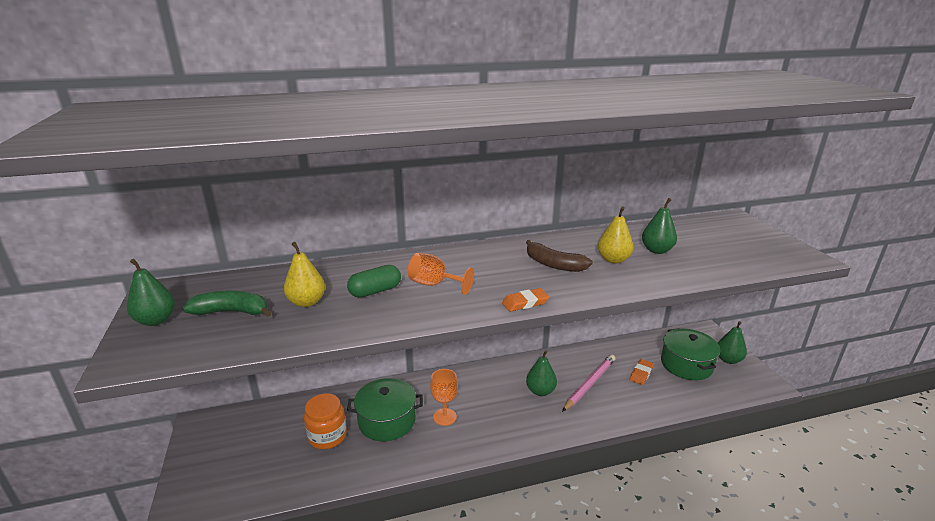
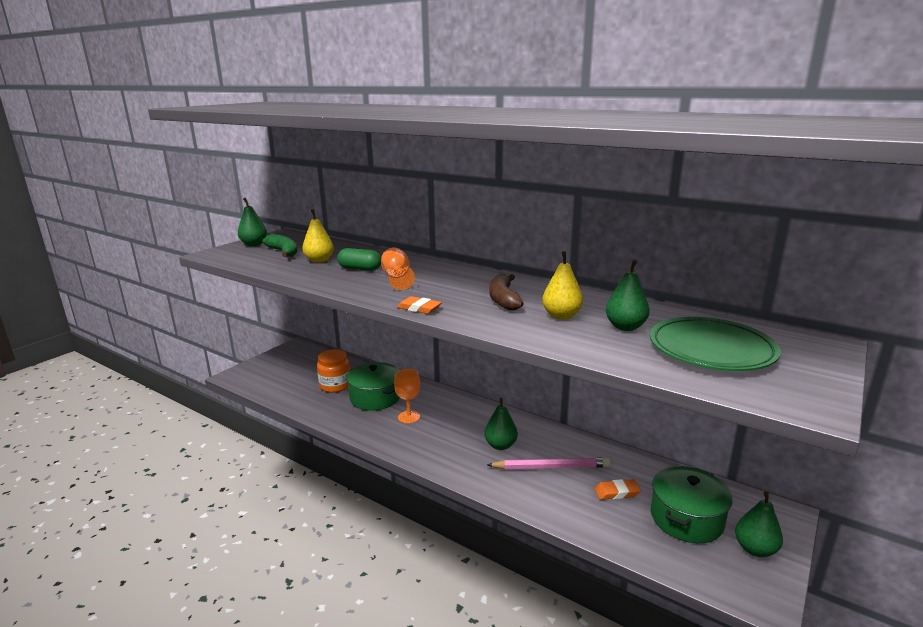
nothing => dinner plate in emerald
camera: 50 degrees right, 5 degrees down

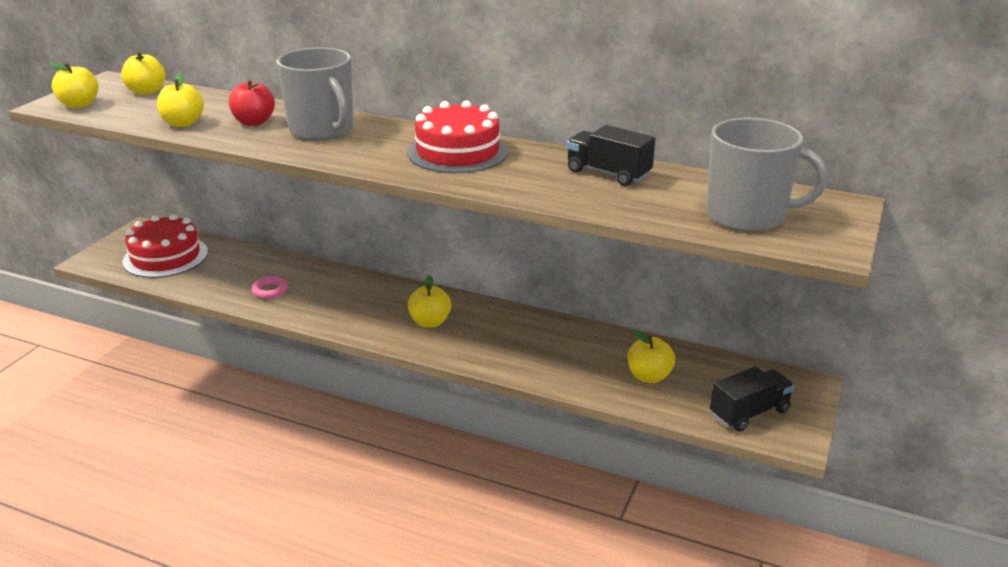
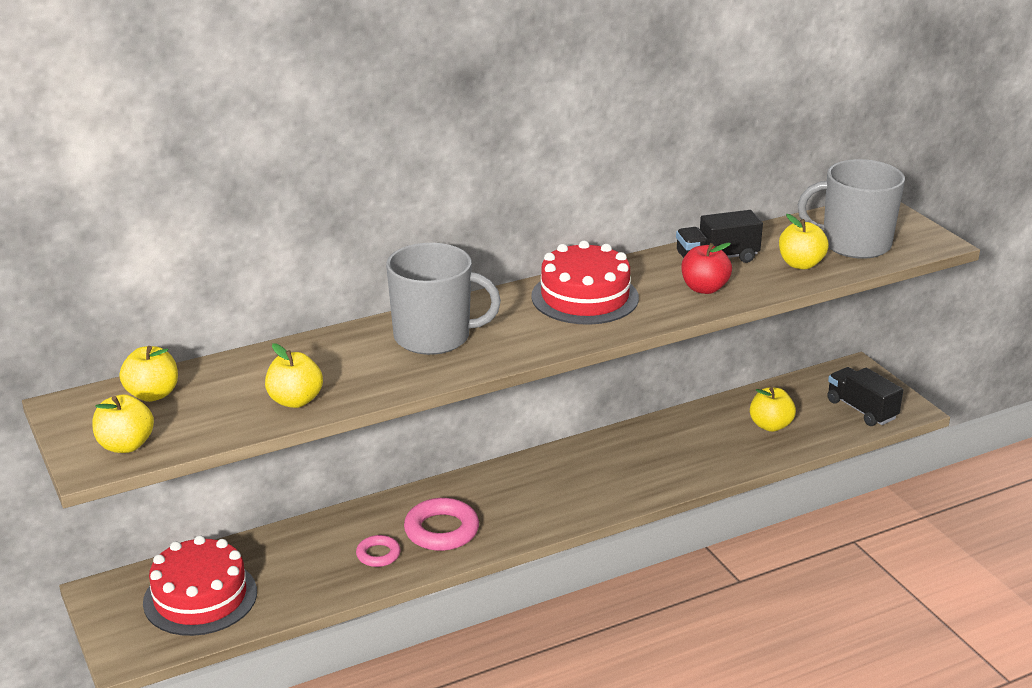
nothing => torus in rose-pink (no. 2 from left)
apple fruit in crimson, relocated
apple fruit in yellow (no. 4 from left in the first image) => apple fruit in yellow (no. 5 from left), relocated
coffee mug in gray (no. 2 from left), 135 degrees counterclockwise
lorry in jet-black (no. 2 from left), 45 degrees counterclockwise
camera: 50 degrees left, 0 degrees up

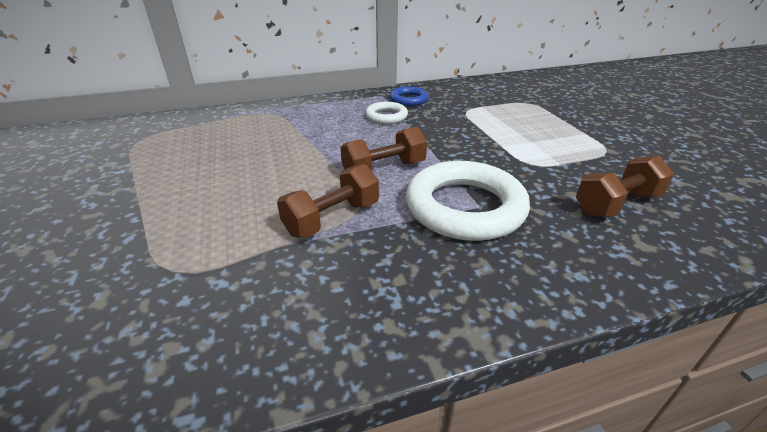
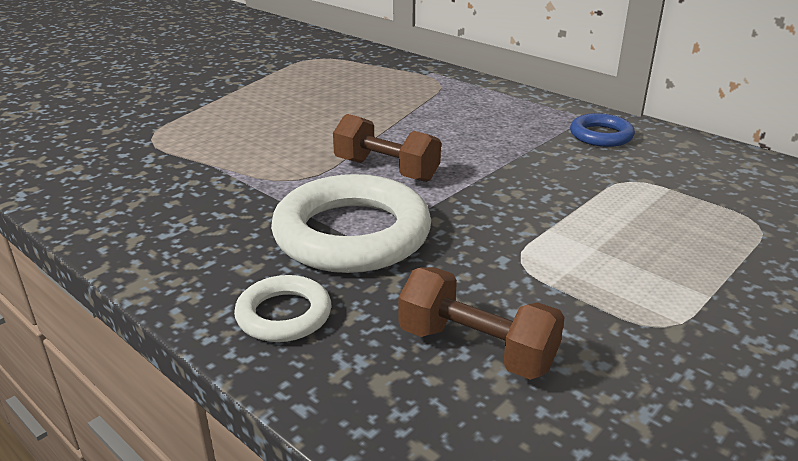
free weight in russet (no. 1 from left) => nothing
torus in snow-white (no. 1 from left), relocated
camera: 60 degrees right, 5 degrees down

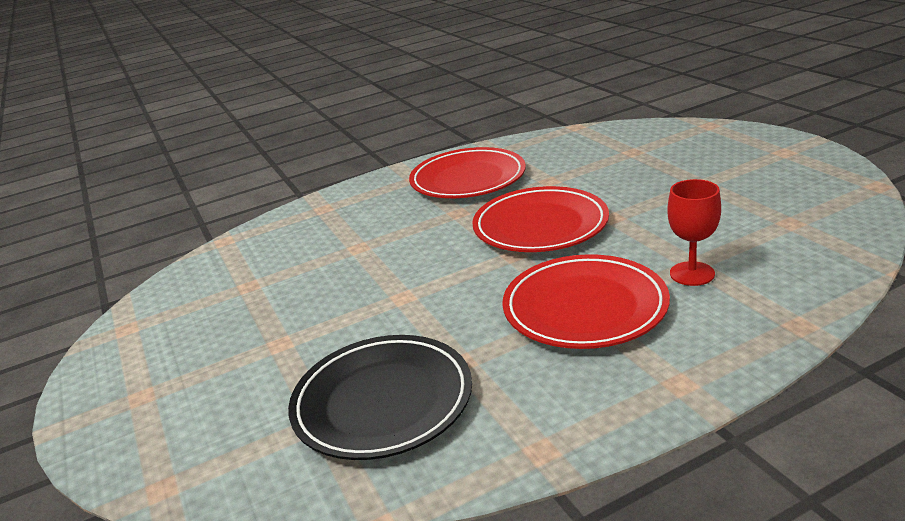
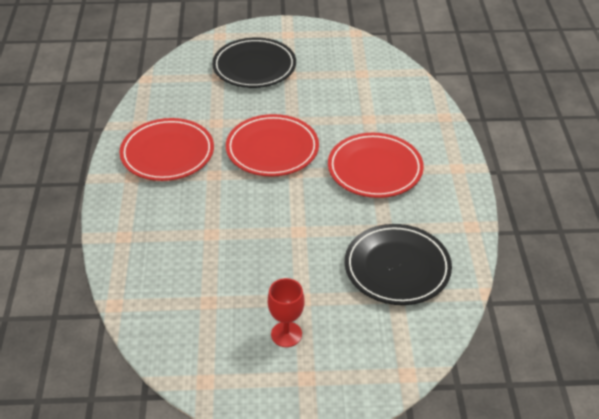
nothing => dinner plate in jet-black (no. 1 from left)
chalice in crimson, relocated
camera: 70 degrees left, 15 degrees up

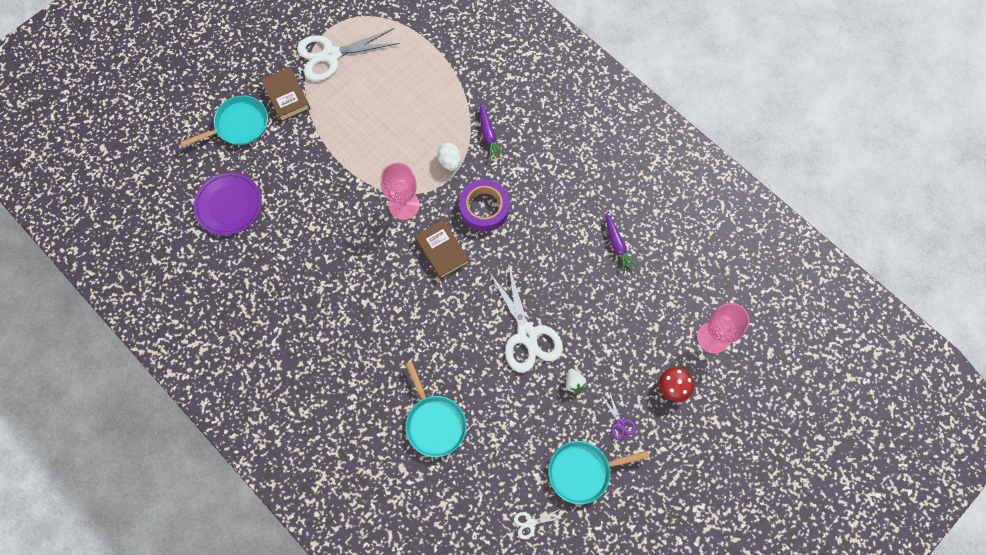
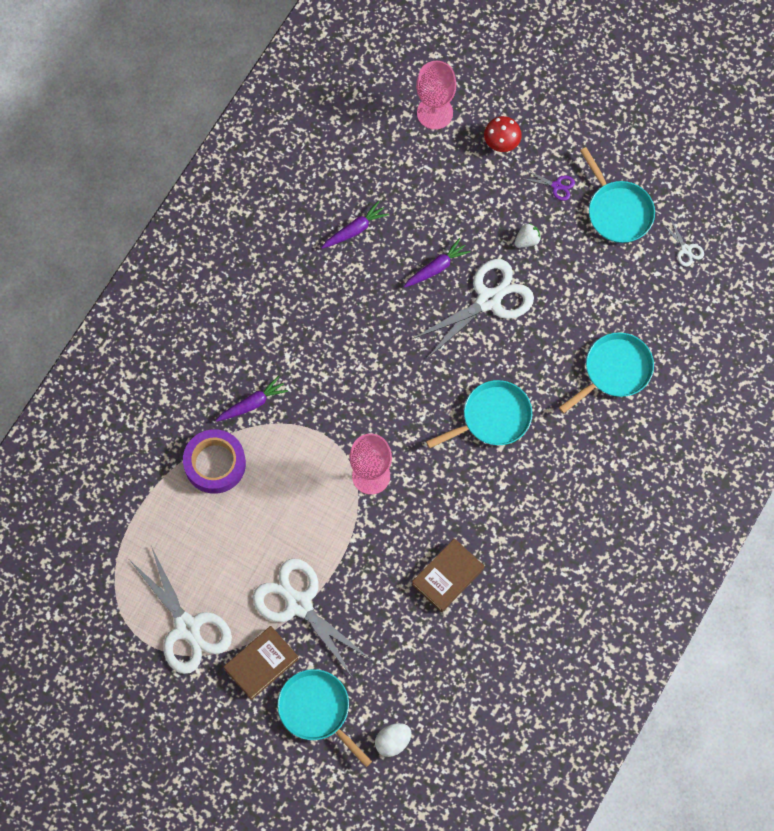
dinner plate in royal purple => nothing
nothing => scissors in snow-white (no. 2 from left)
nothing => root vegetable in royal purple (no. 3 from left)
nothing => skillet in aqua (no. 2 from left)
hardback in russet (no. 2 from left), relocated
toy egg in snow-white, relocated
tape in royal purple, relocated
scissors in royal purple, 60 degrees clockwise
camera: 105 degrees left, 0 degrees up

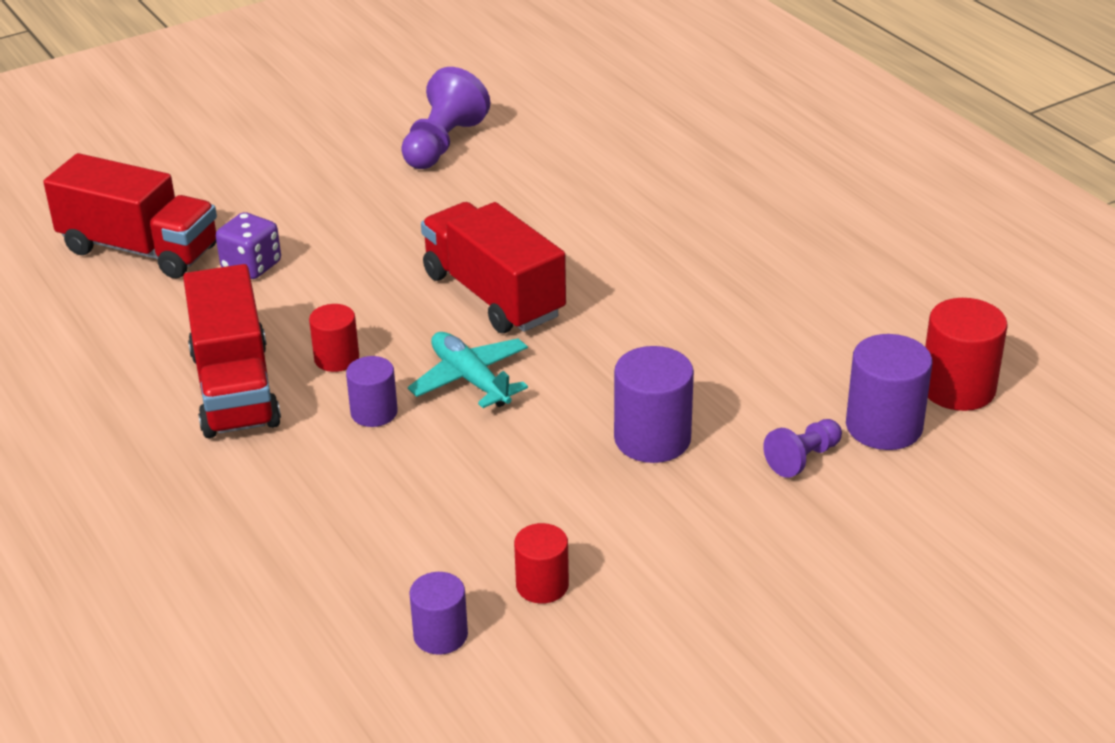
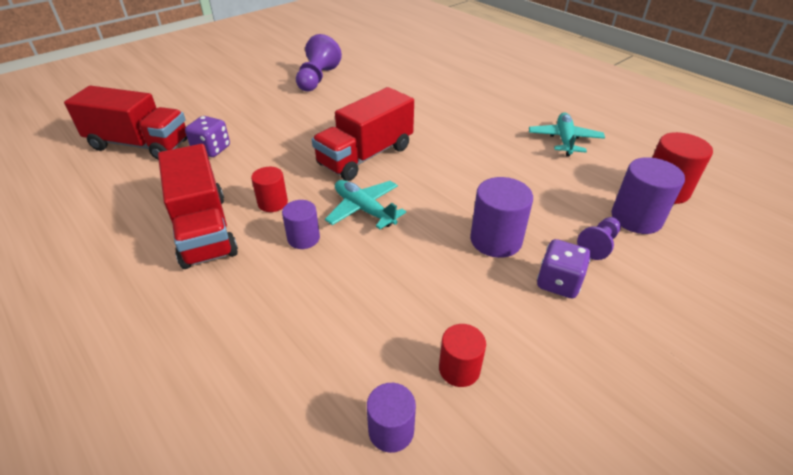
nothing => aeroplane in aqua (no. 2 from left)
nothing => game die in royal purple (no. 2 from left)
lorry in crimson (no. 3 from left), 90 degrees counterclockwise
camera: 10 degrees left, 5 degrees up

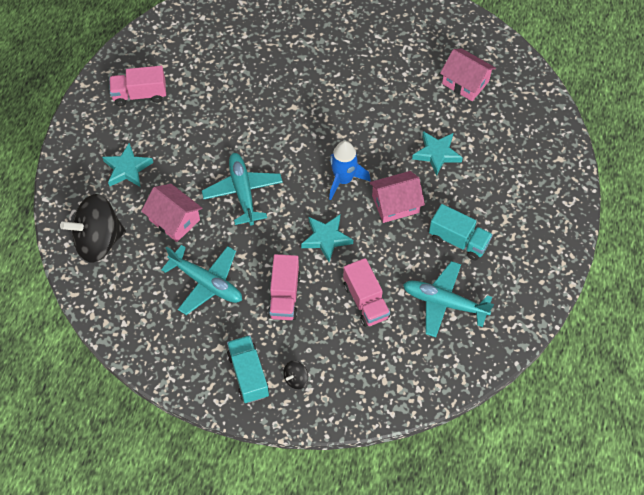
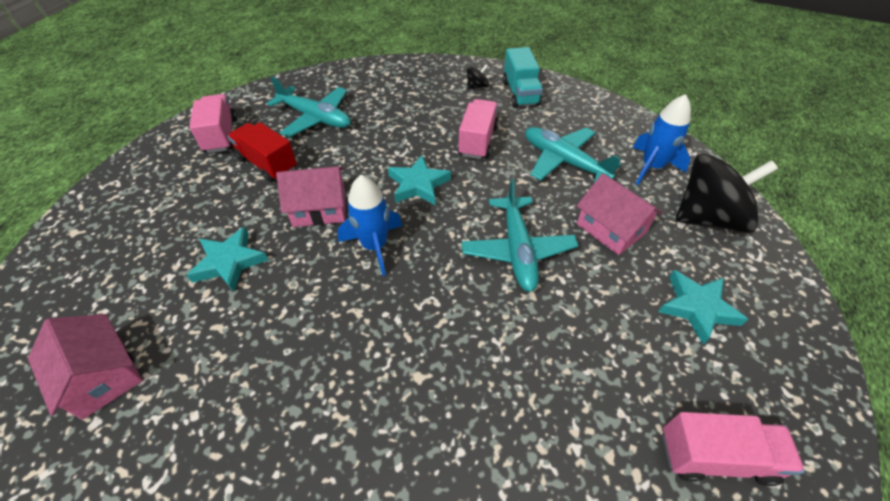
nothing => toy rocket in blue (no. 2 from left)
lorry in rose-pink (no. 3 from left in the first image) => lorry in rose-pink (no. 1 from left), relocated
lorry in aqua (no. 2 from left) => lorry in crimson
camera: 170 degrees left, 10 degrees down

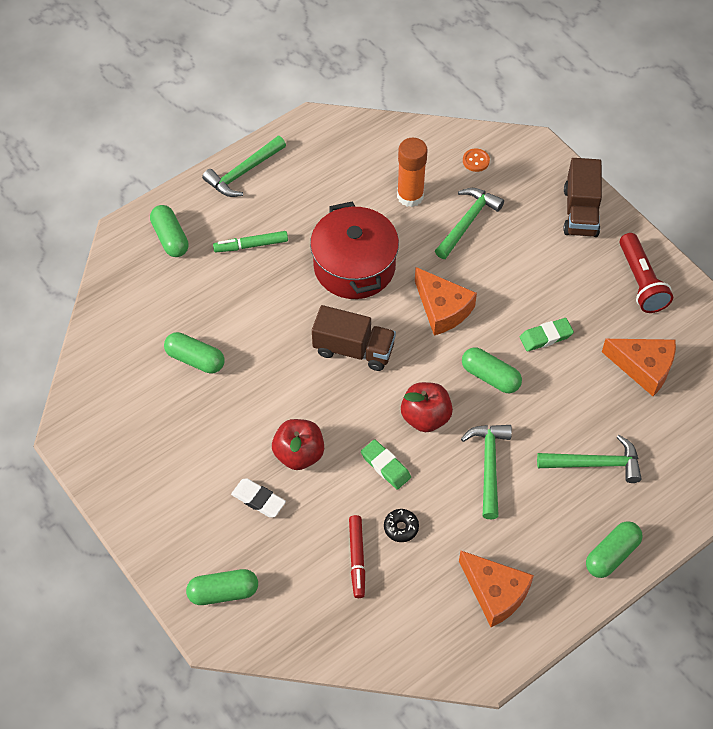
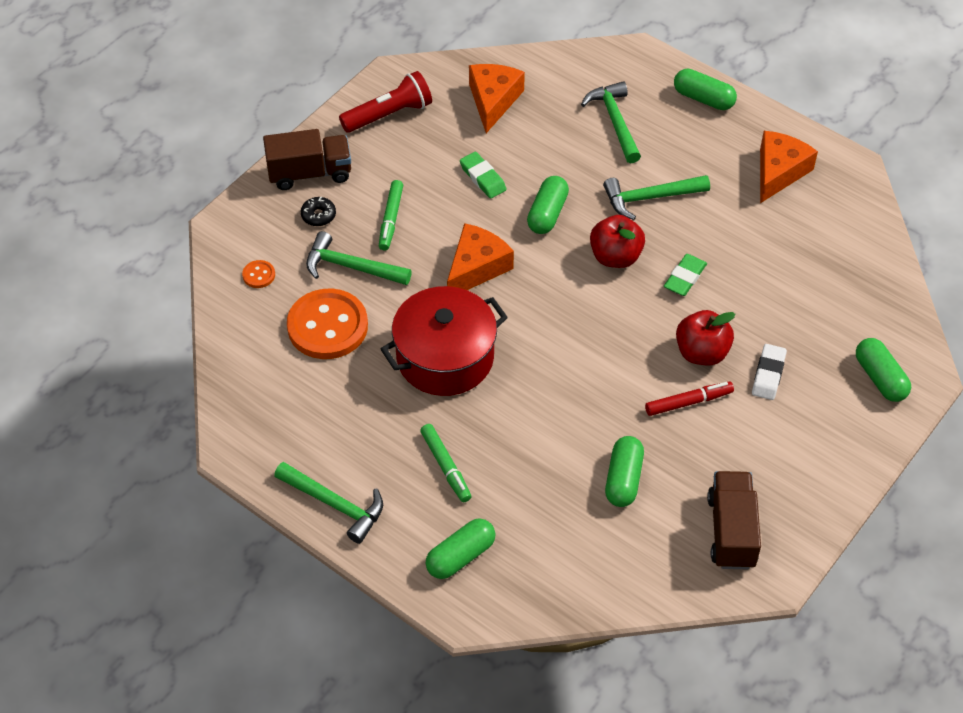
nothing => marker in emerald (no. 1 from left)
lorry in russet (no. 1 from left in the first image) => lorry in russet (no. 2 from left), relocated
marker in crimson, relocated
donut in jet-black, relocated
glue in orange => shirt button in orange (no. 2 from left)
camera: 105 degrees left, 5 degrees down

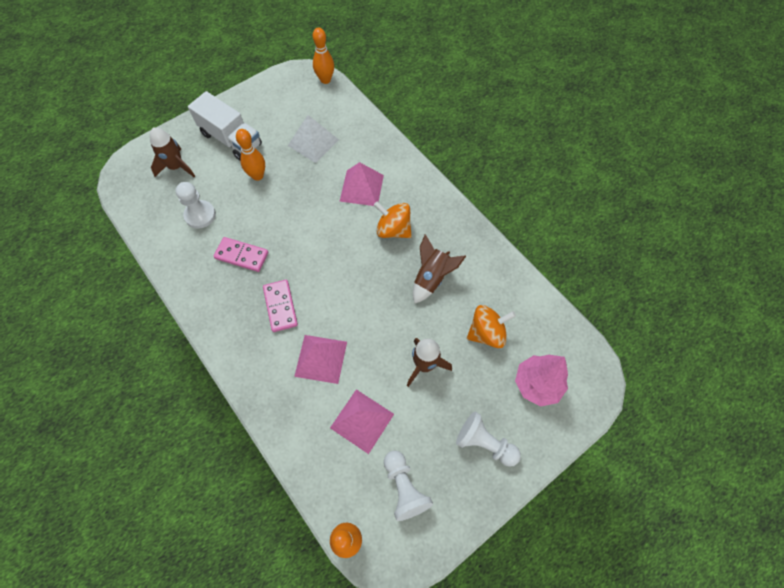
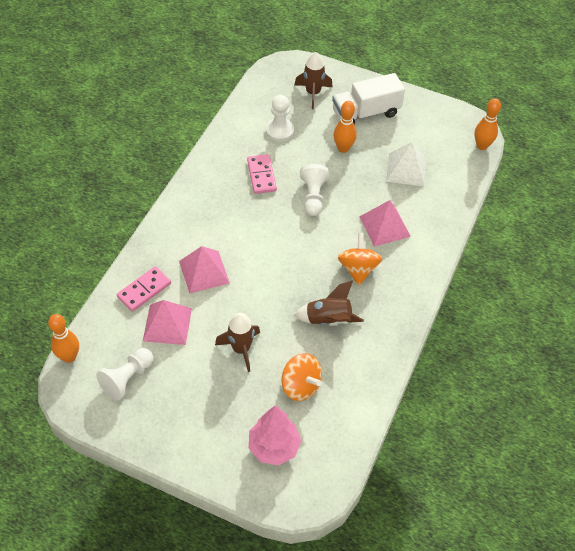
domino in rose-pink (no. 2 from left in the first image) => domino in rose-pink (no. 1 from left), relocated
chess pawn in snow-white (no. 3 from left), relocated
lorry in snow-white, 60 degrees clockwise
camera: 60 degrees right, 10 degrees down

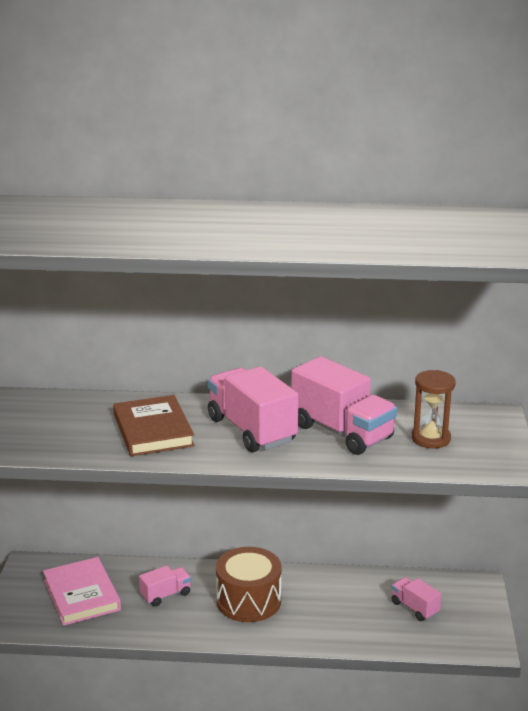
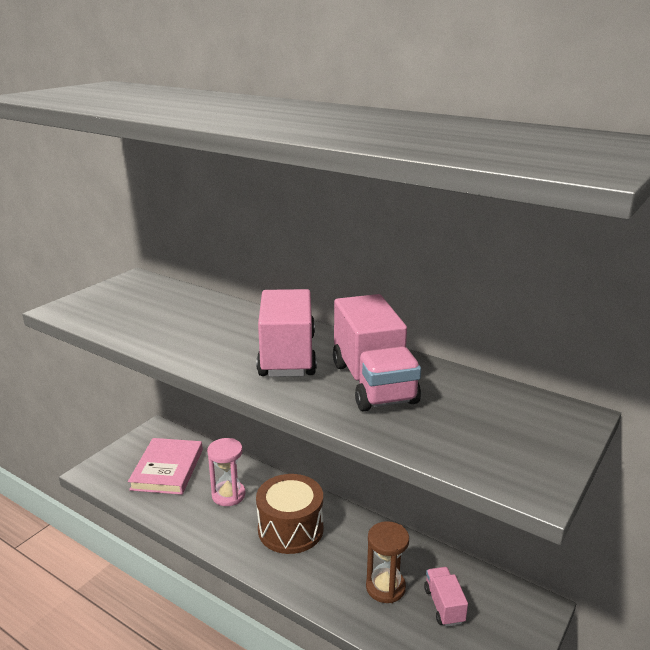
hardback in russet => nothing
hourglass in russet, relocated
lorry in rose-pink (no. 1 from left) => hourglass in rose-pink
camera: 30 degrees right, 0 degrees up

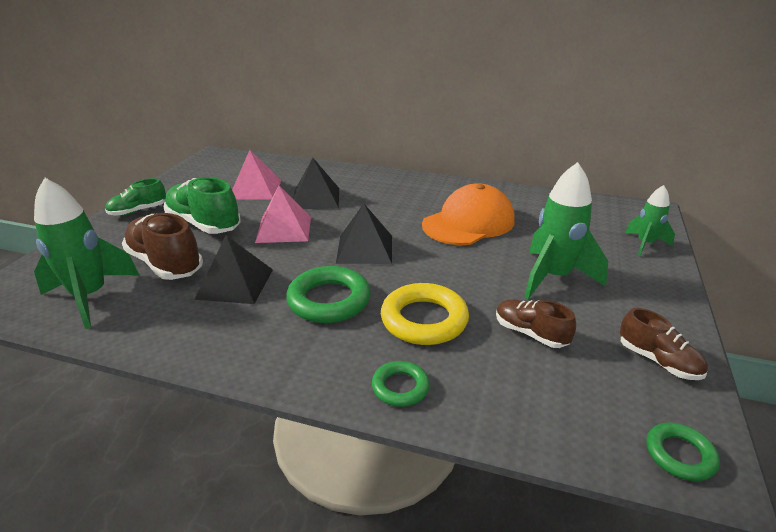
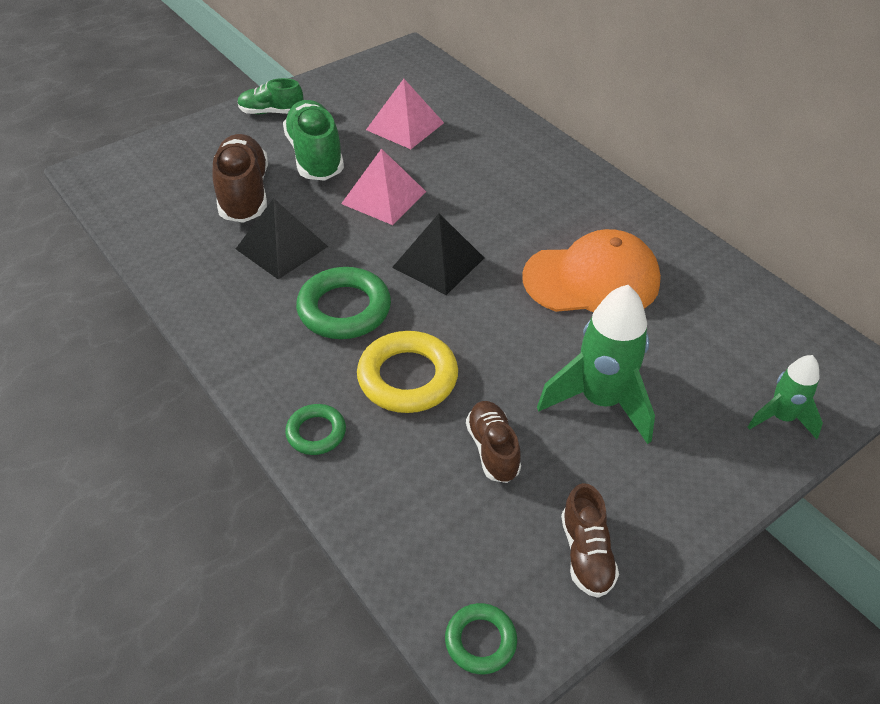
toy rocket in emerald (no. 1 from left) => nothing
pyramid shape in jet-black (no. 2 from left) => nothing
camera: 35 degrees right, 15 degrees up

